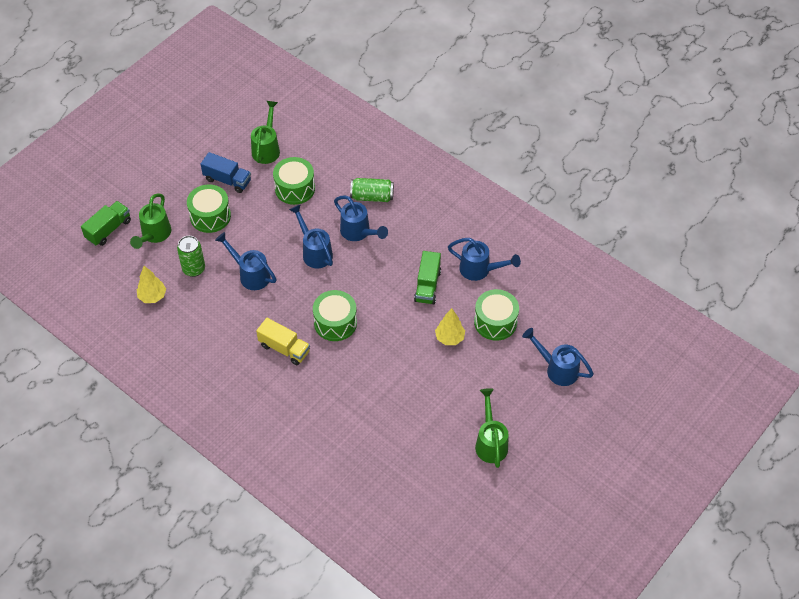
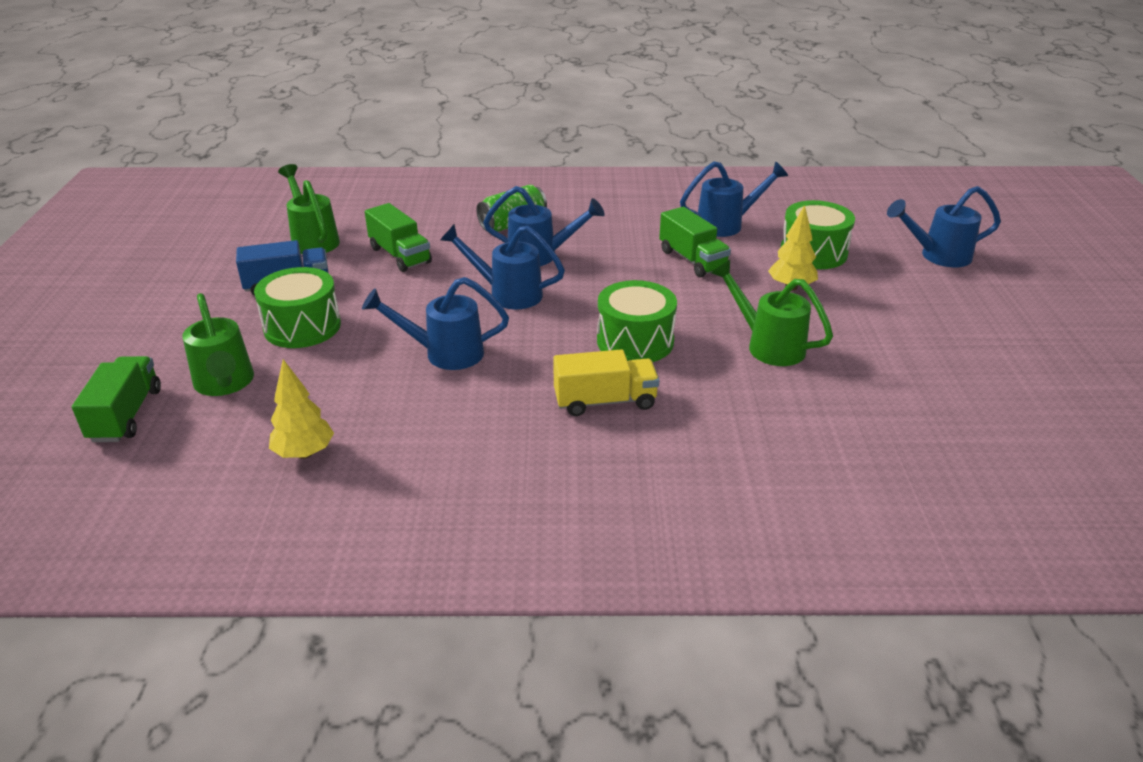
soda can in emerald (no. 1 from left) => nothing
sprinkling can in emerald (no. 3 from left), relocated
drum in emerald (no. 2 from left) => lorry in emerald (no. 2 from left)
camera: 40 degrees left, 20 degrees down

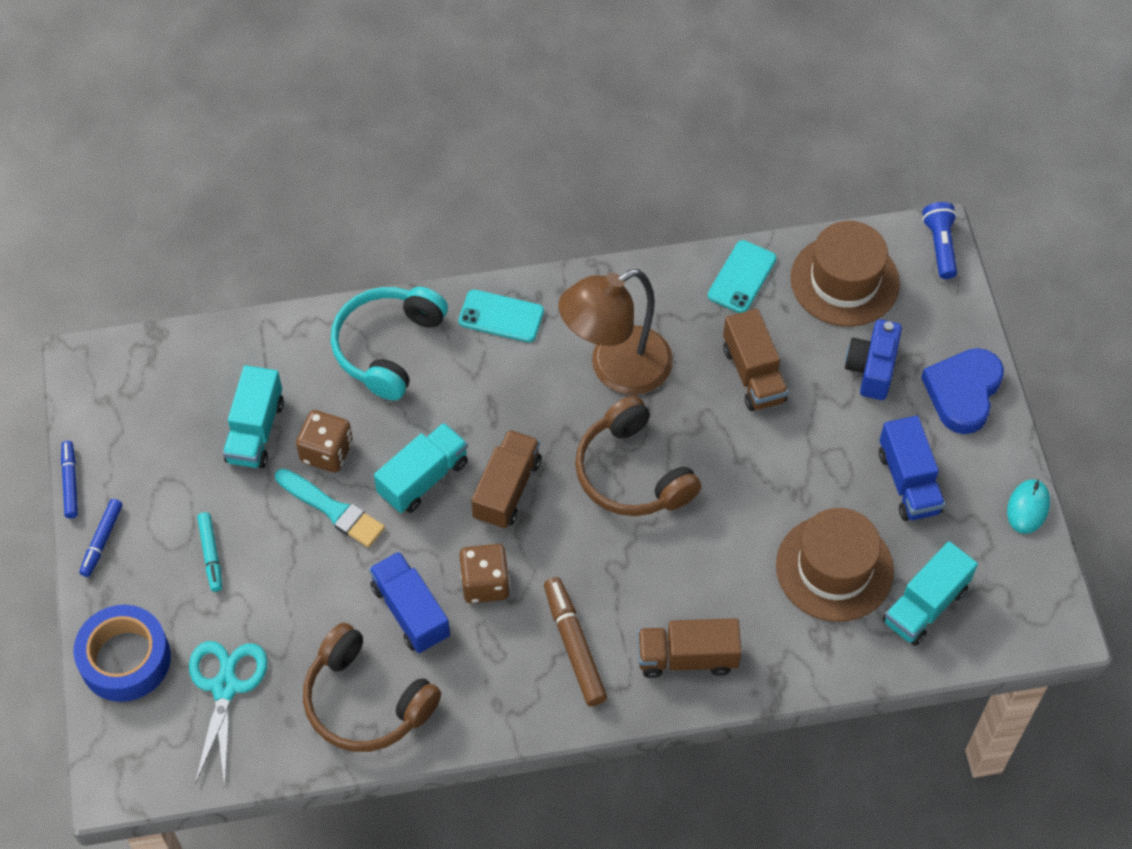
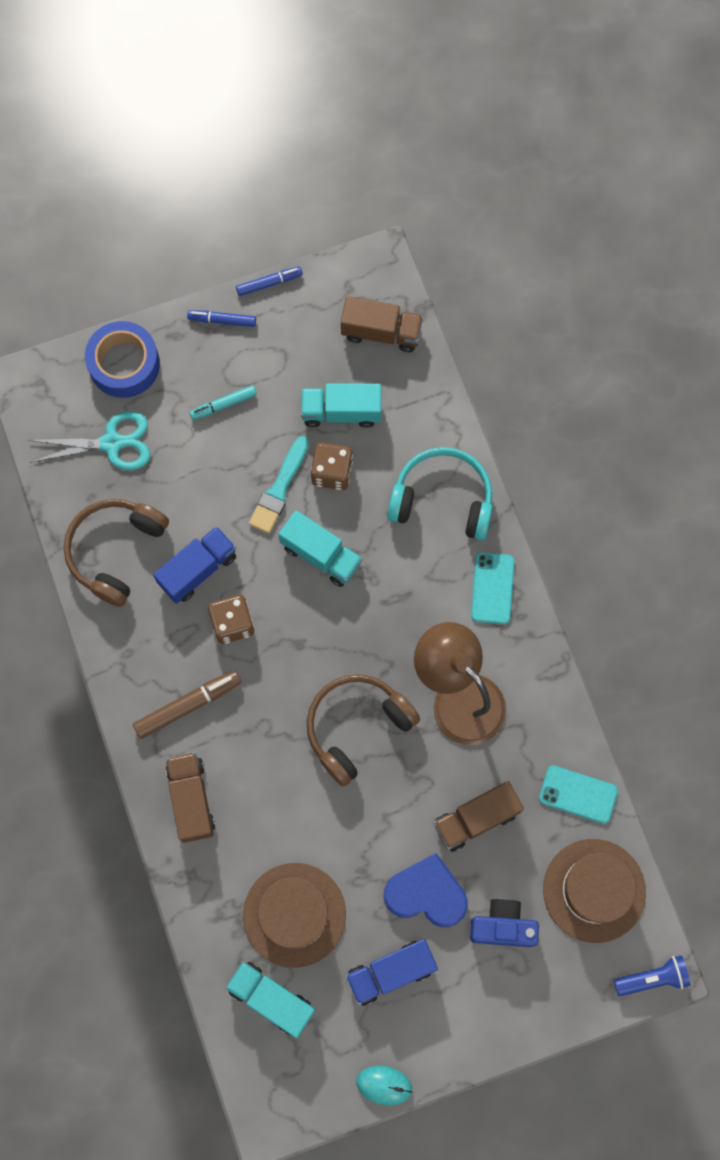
lorry in russet (no. 1 from left in the first image) => lorry in russet (no. 2 from left), relocated
heart shape in blue, relocated
camera: 80 degrees right, 15 degrees up

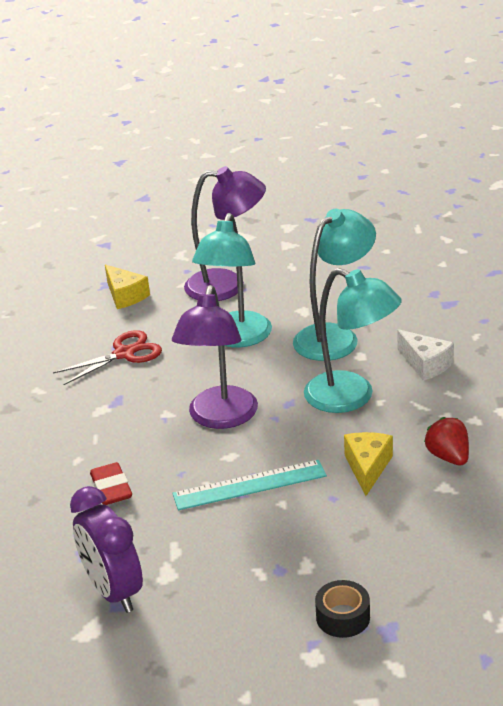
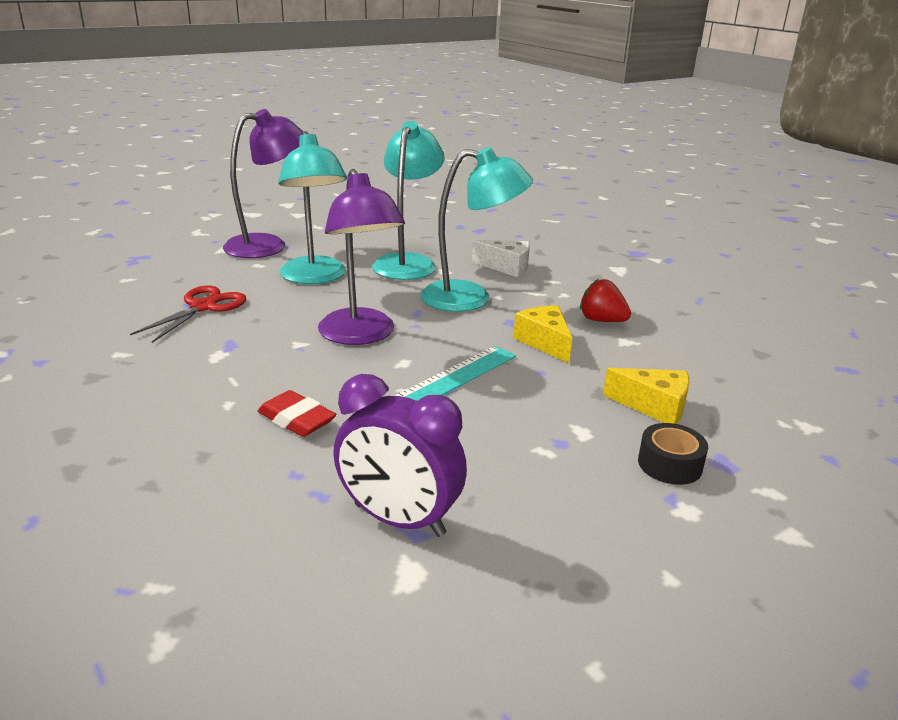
cheese in yellow (no. 1 from left in the first image) => cheese in yellow (no. 2 from left), relocated
camera: 35 degrees left, 5 degrees down

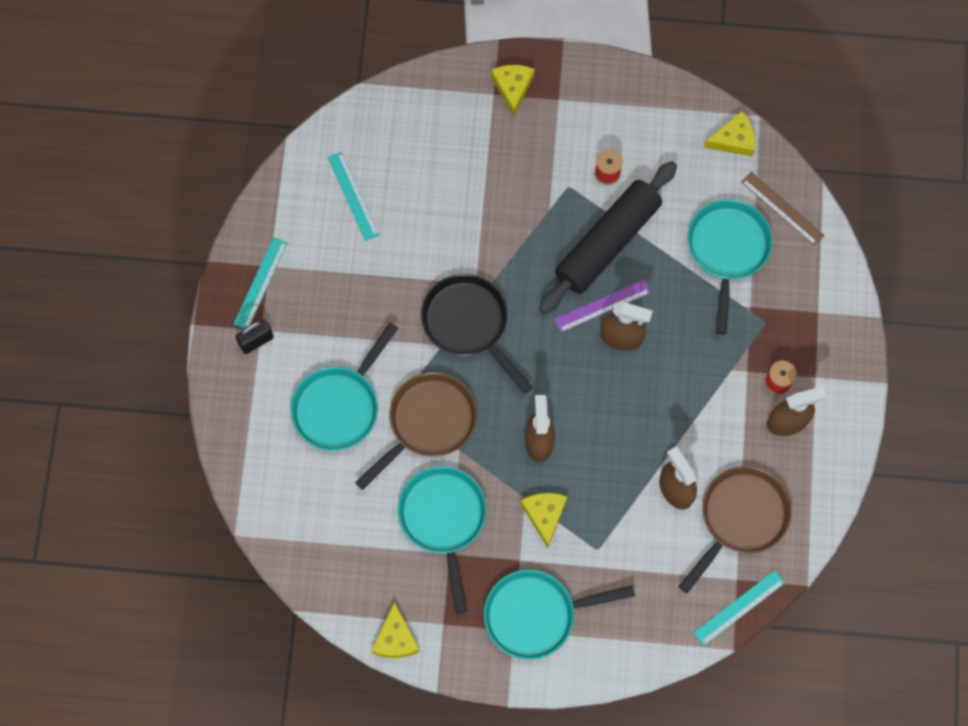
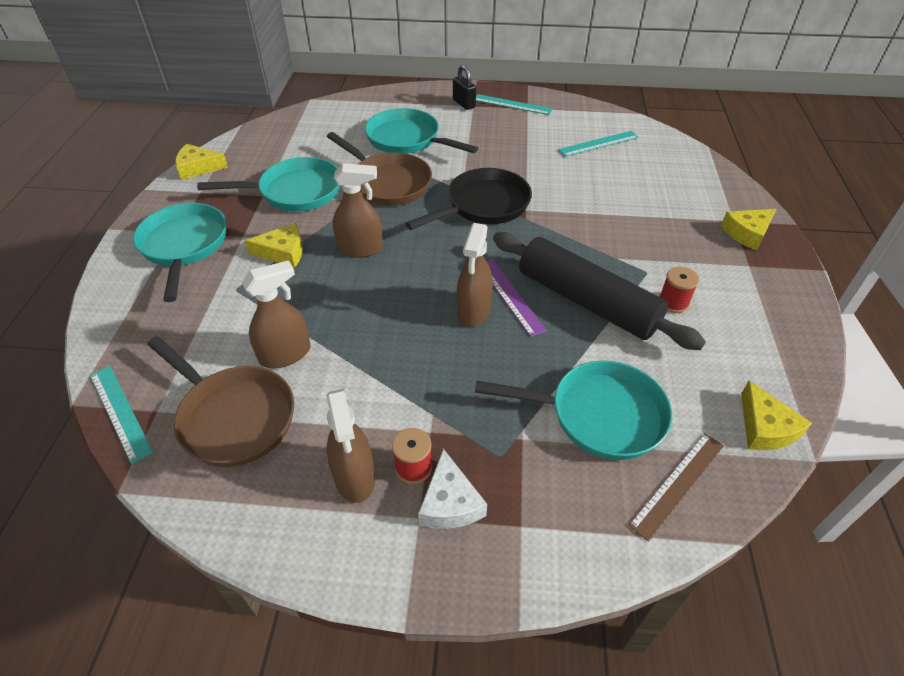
nothing => cheese in snow-white
cheese in yellow (no. 2 from left in the first image) => cheese in yellow (no. 3 from left), 150 degrees clockwise
camera: 90 degrees right, 25 degrees down

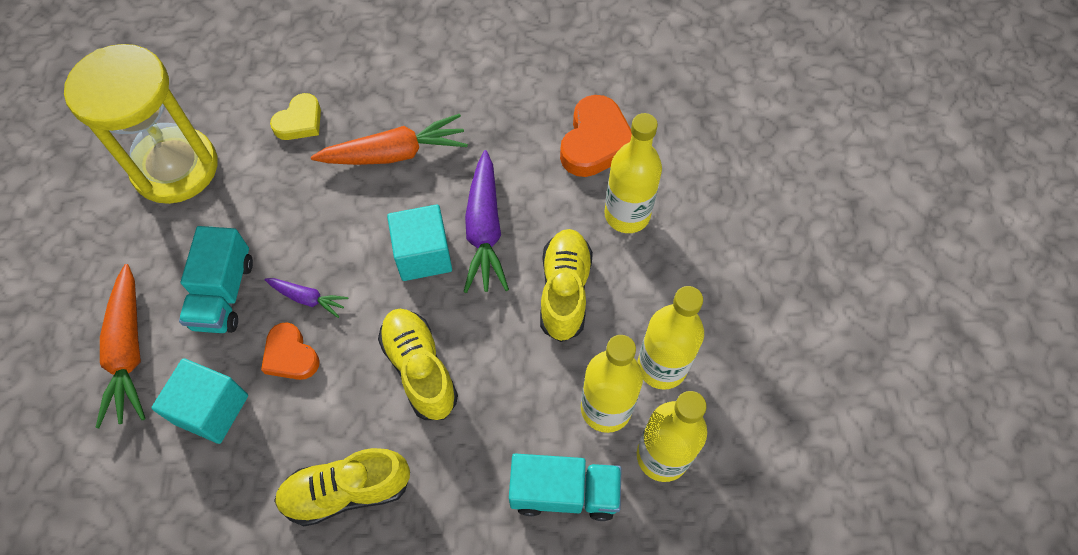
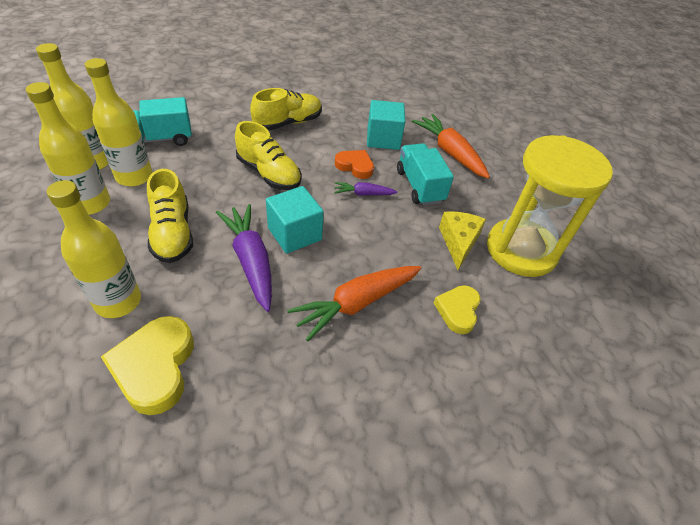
nothing => cheese in yellow
heart shape in orange (no. 2 from left) => heart shape in yellow (no. 1 from left)
camera: 155 degrees right, 15 degrees down

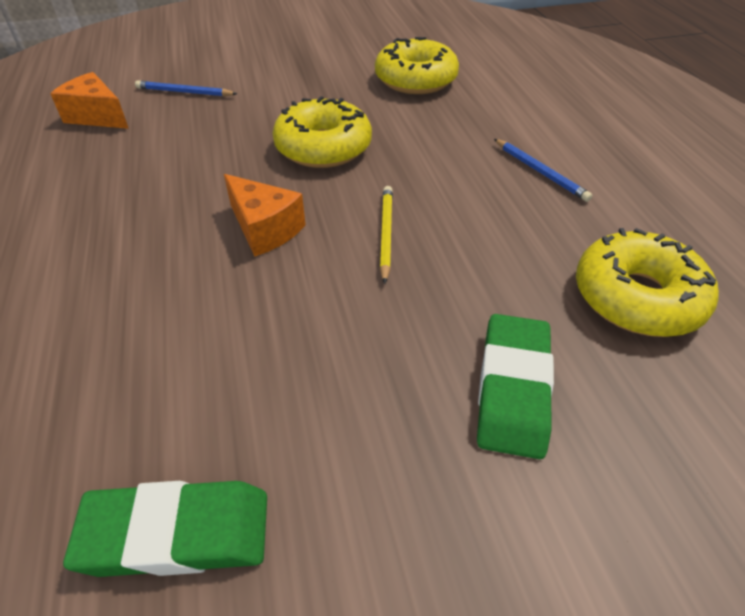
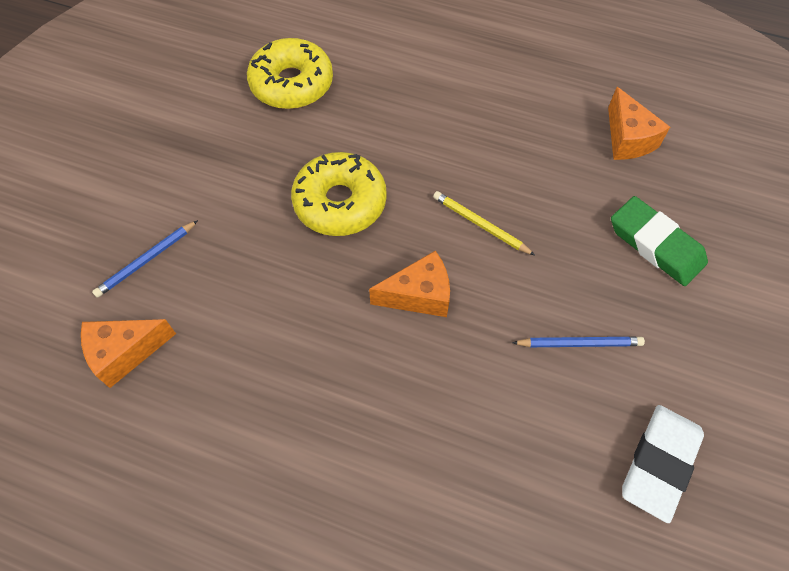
wooden pencil in blue (no. 2 from left), relocated
donut in yellow (no. 3 from left) => cheese in orange (no. 3 from left)
eraser in emerald (no. 1 from left) => eraser in snow-white
camera: 55 degrees left, 15 degrees up

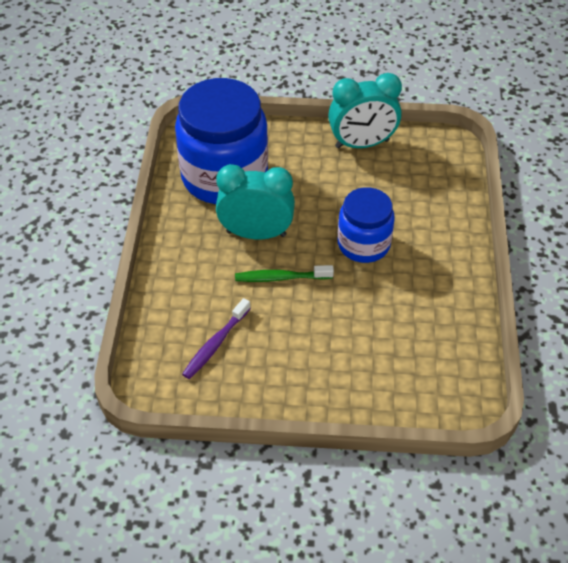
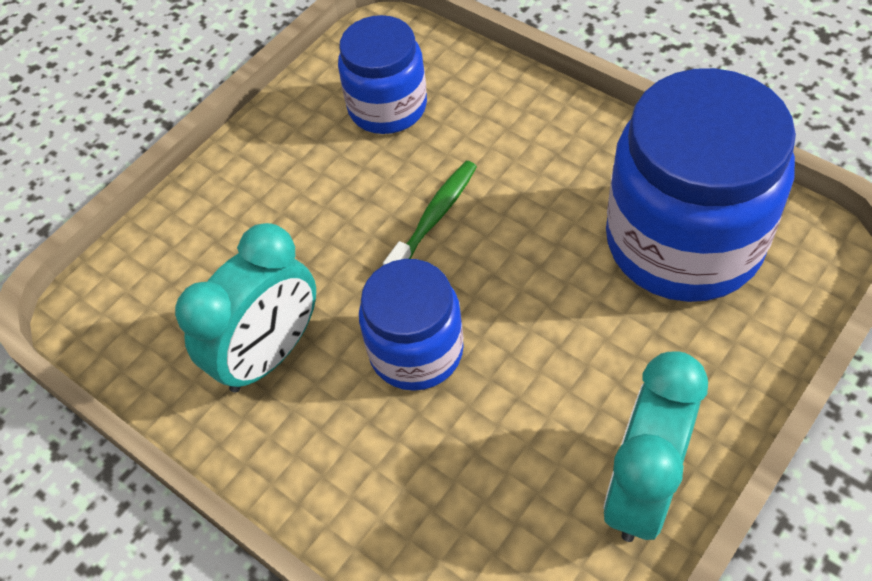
clock in aqua (no. 1 from left), relocated
toothbrush in royal purple => jam jar in blue (no. 1 from left)
camera: 130 degrees right, 5 degrees up

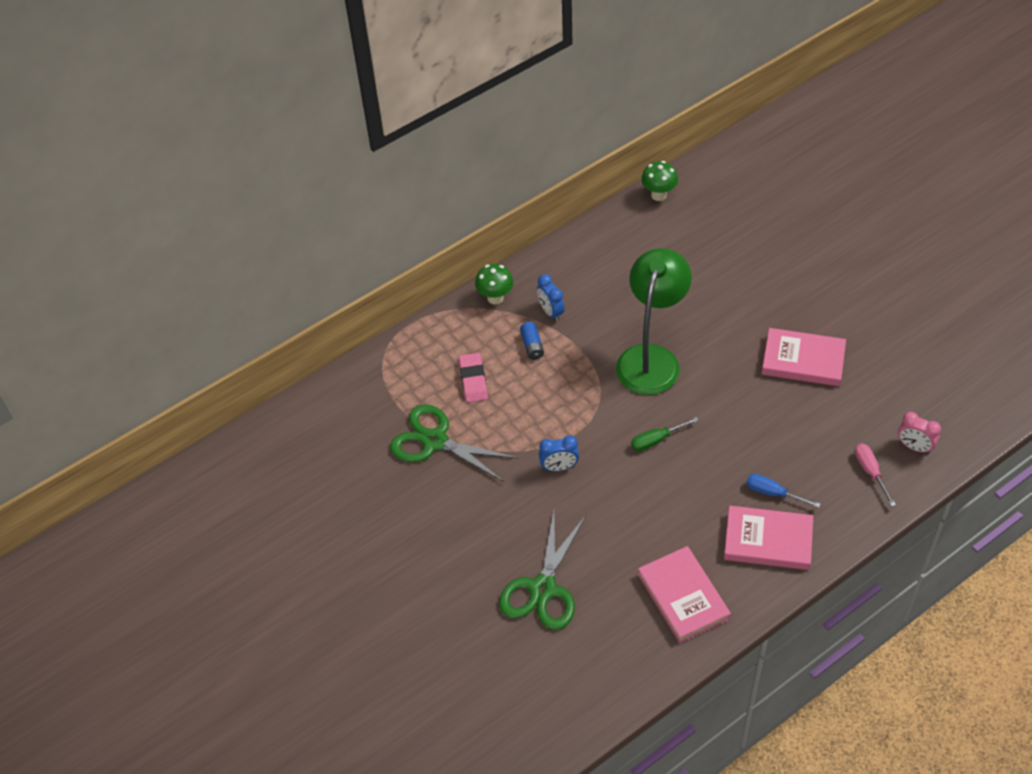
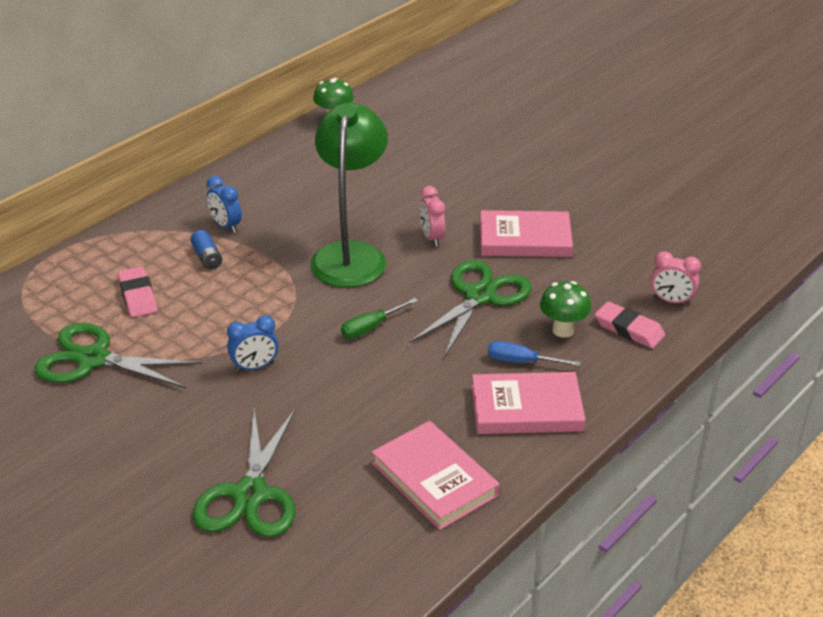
nothing => scissors in emerald (no. 3 from left)
nothing => clock in rose-pink (no. 1 from left)
toadstool in emerald (no. 1 from left in the first image) => toadstool in emerald (no. 2 from left), relocated
screwdriver in rose-pink => eraser in rose-pink (no. 2 from left)
camera: 15 degrees left, 15 degrees down

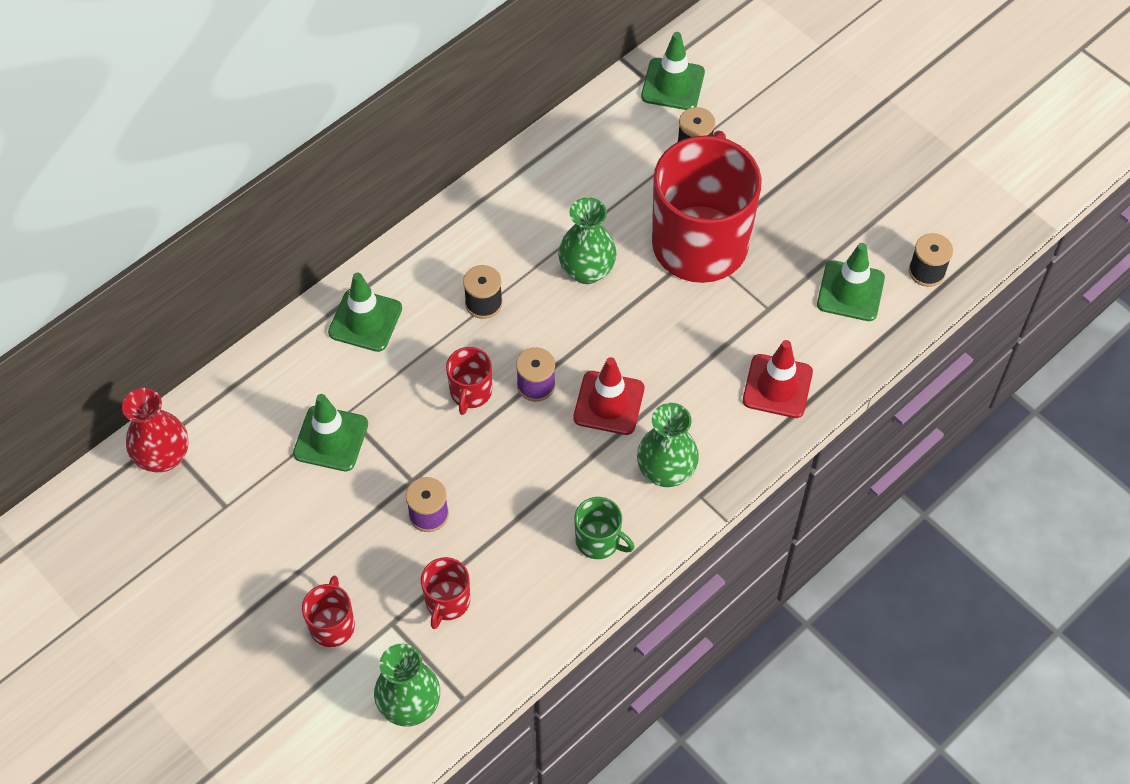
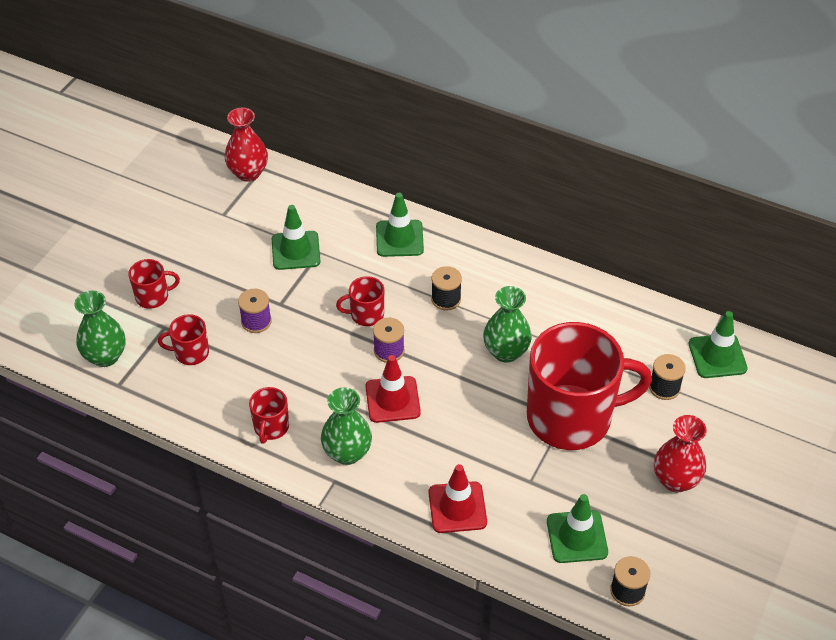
nothing => tall vase in crimson (no. 2 from left)
coffee mug in emerald => coffee mug in crimson (no. 3 from left)
camera: 70 degrees right, 10 degrees down

